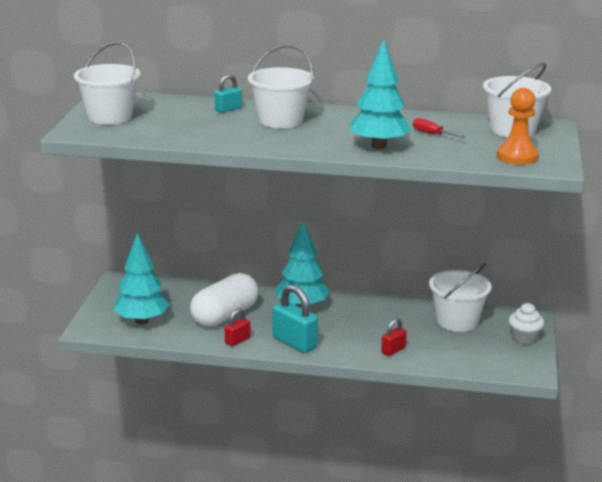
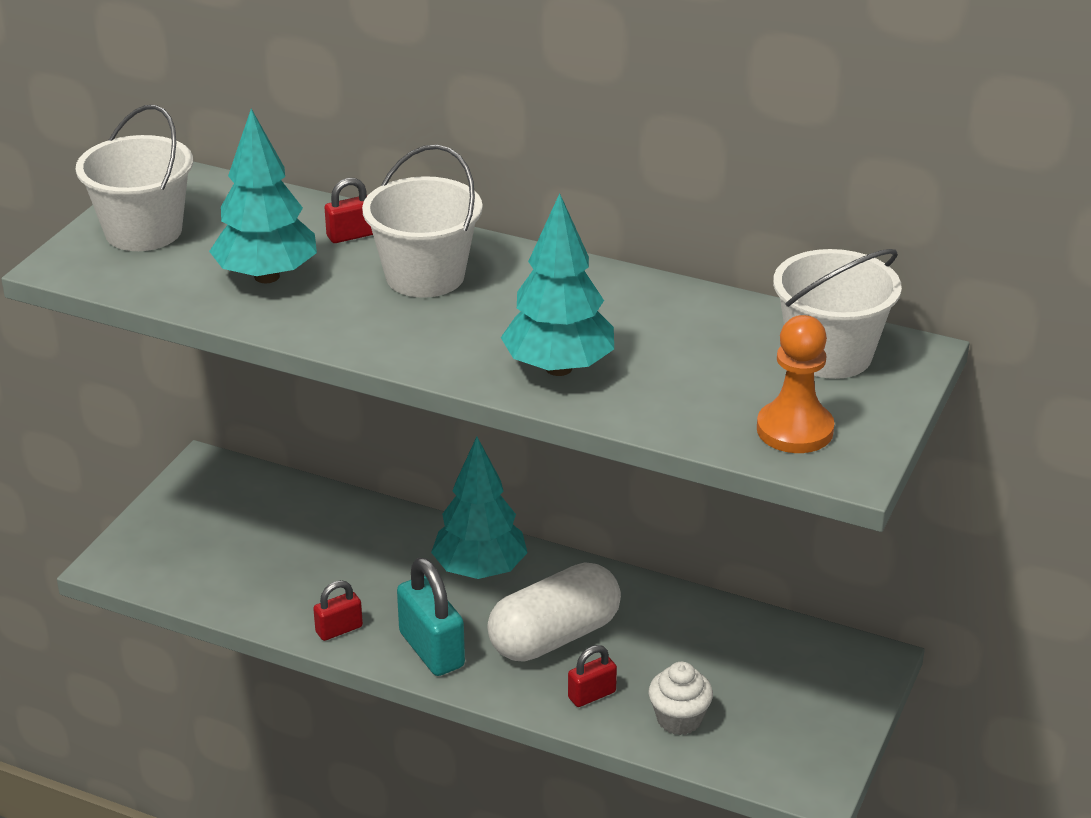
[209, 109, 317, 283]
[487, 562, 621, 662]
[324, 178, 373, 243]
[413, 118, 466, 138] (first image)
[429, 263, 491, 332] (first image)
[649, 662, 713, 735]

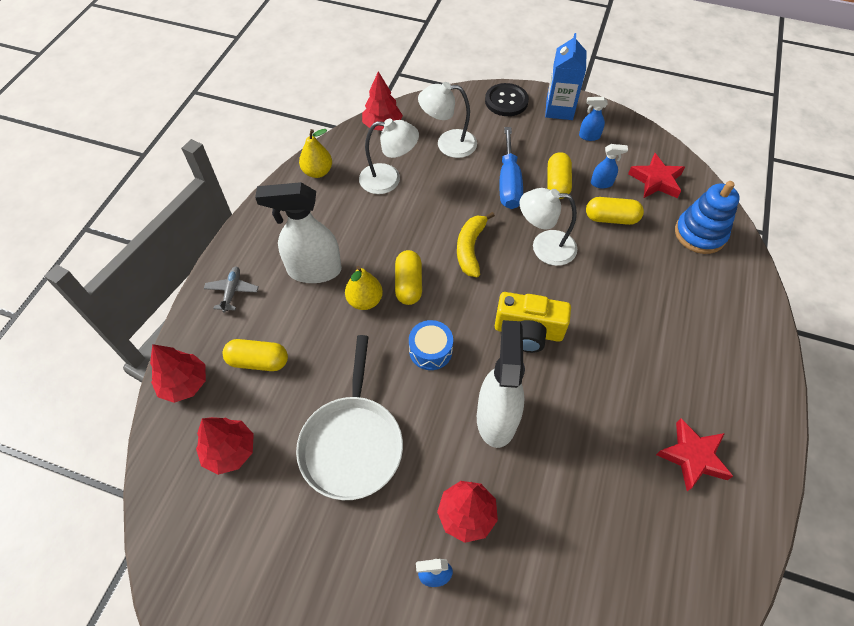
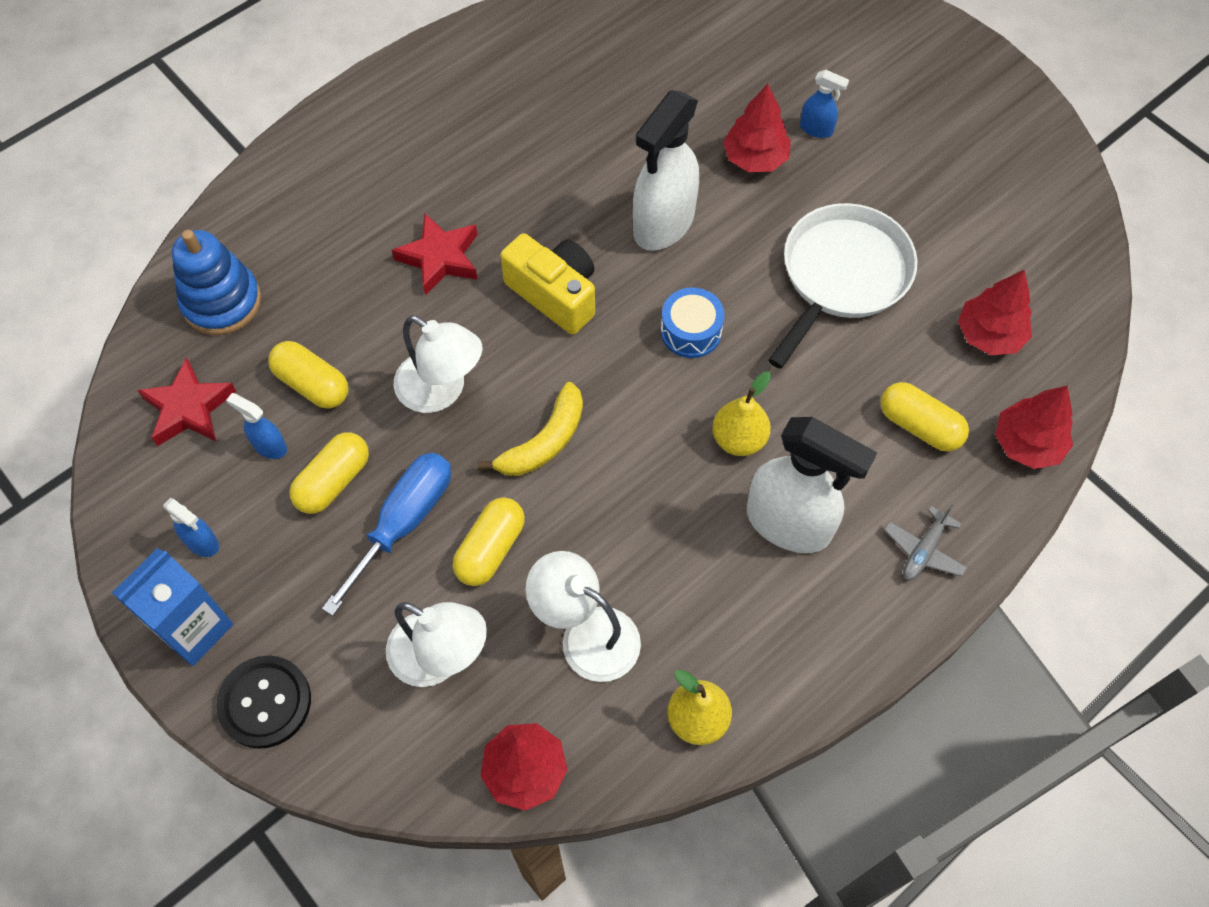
[453, 497, 525, 586]
[392, 214, 478, 296]

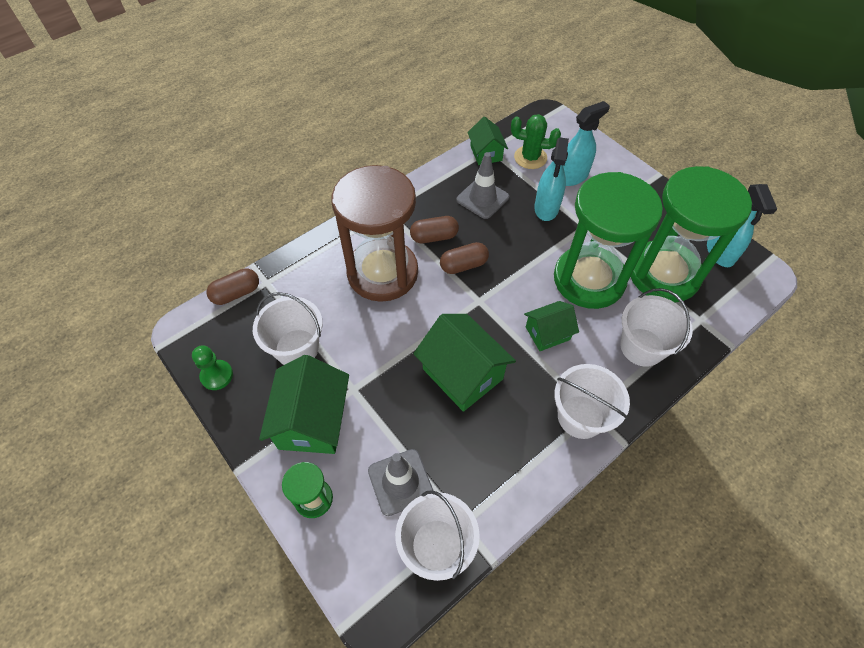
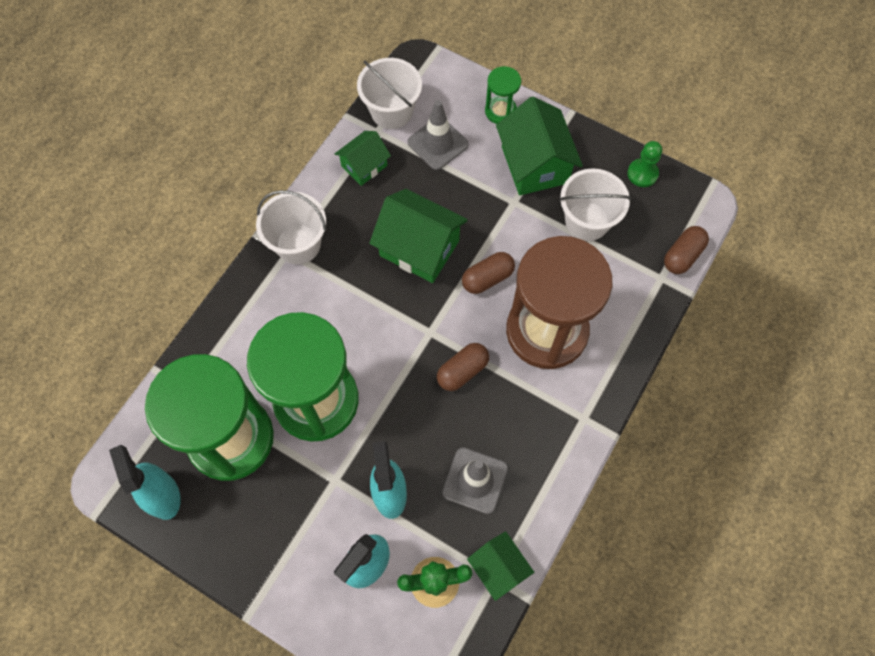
[462, 252, 515, 294]
[335, 131, 391, 186]
[620, 288, 693, 367] (first image)

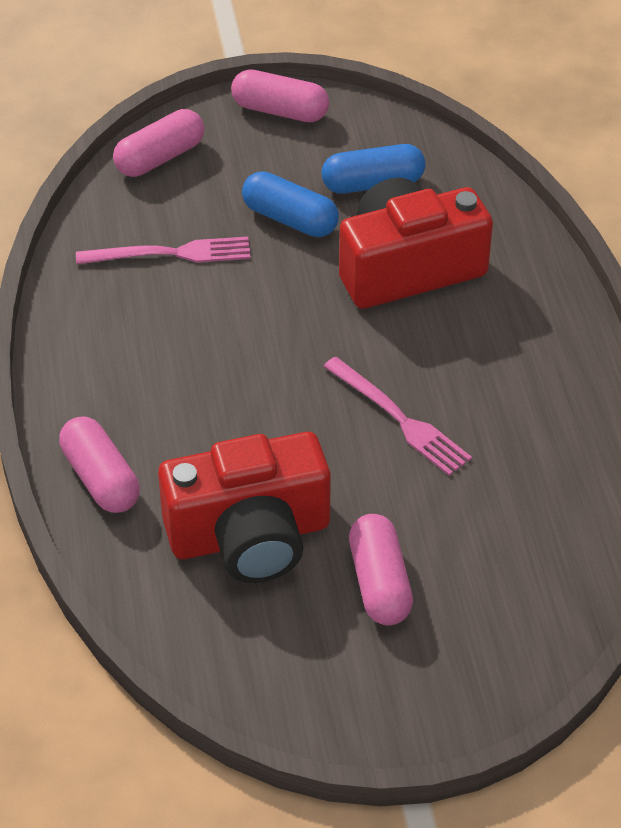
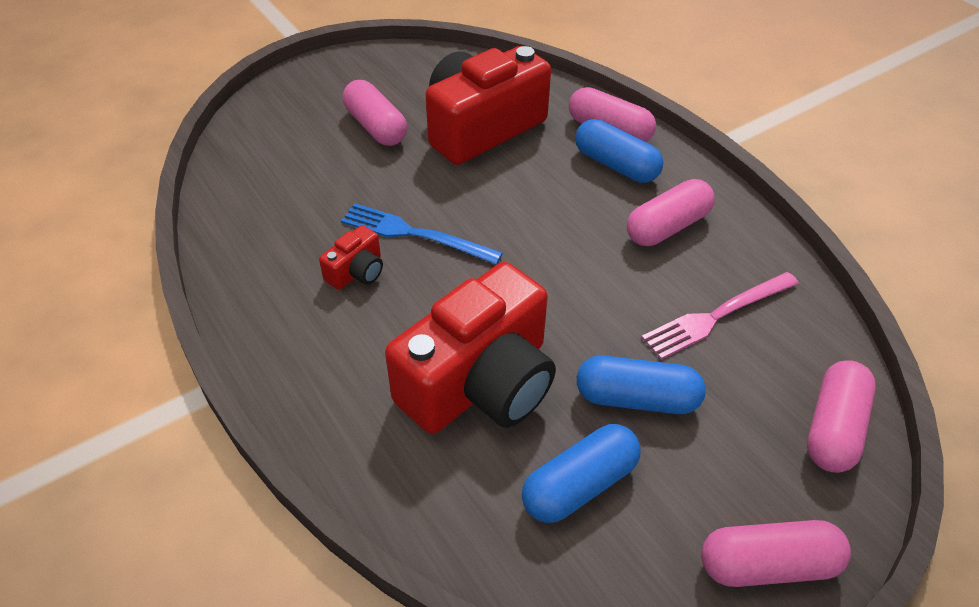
[341, 203, 503, 265]
[319, 225, 383, 290]
[575, 119, 664, 183]
[627, 179, 715, 246]

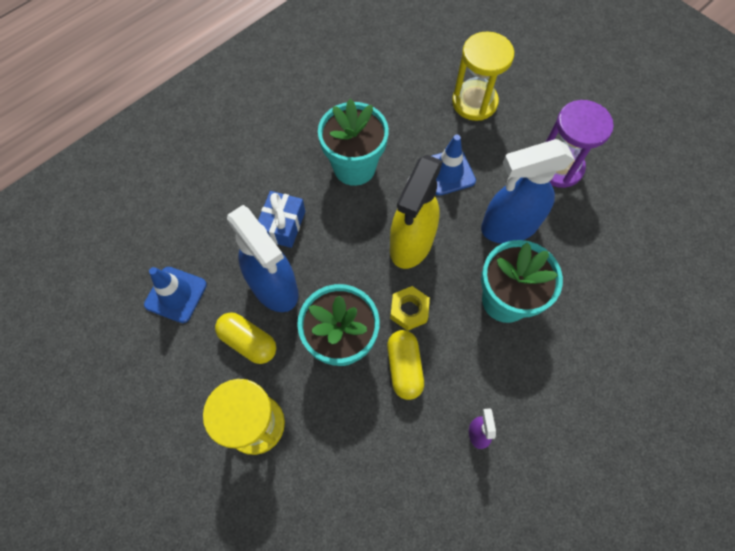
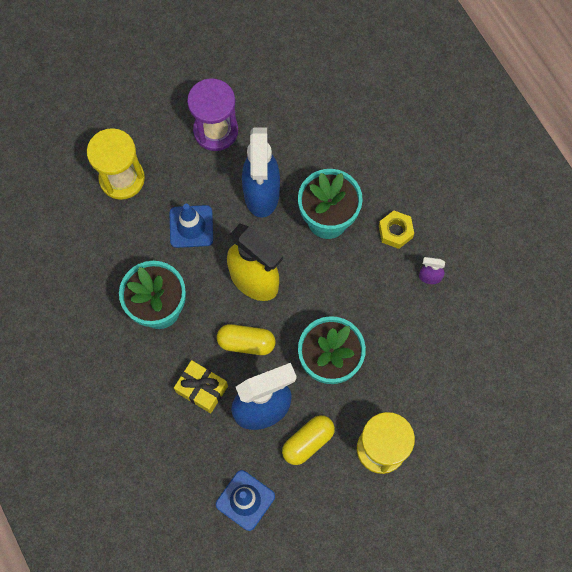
[174, 360, 228, 413]
[217, 324, 275, 355]
[379, 211, 414, 249]

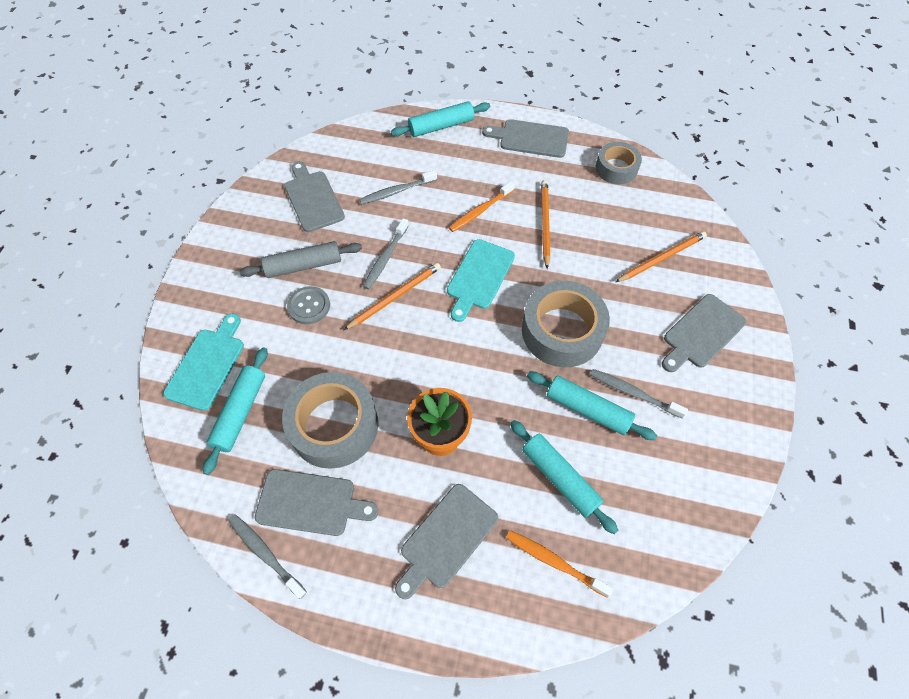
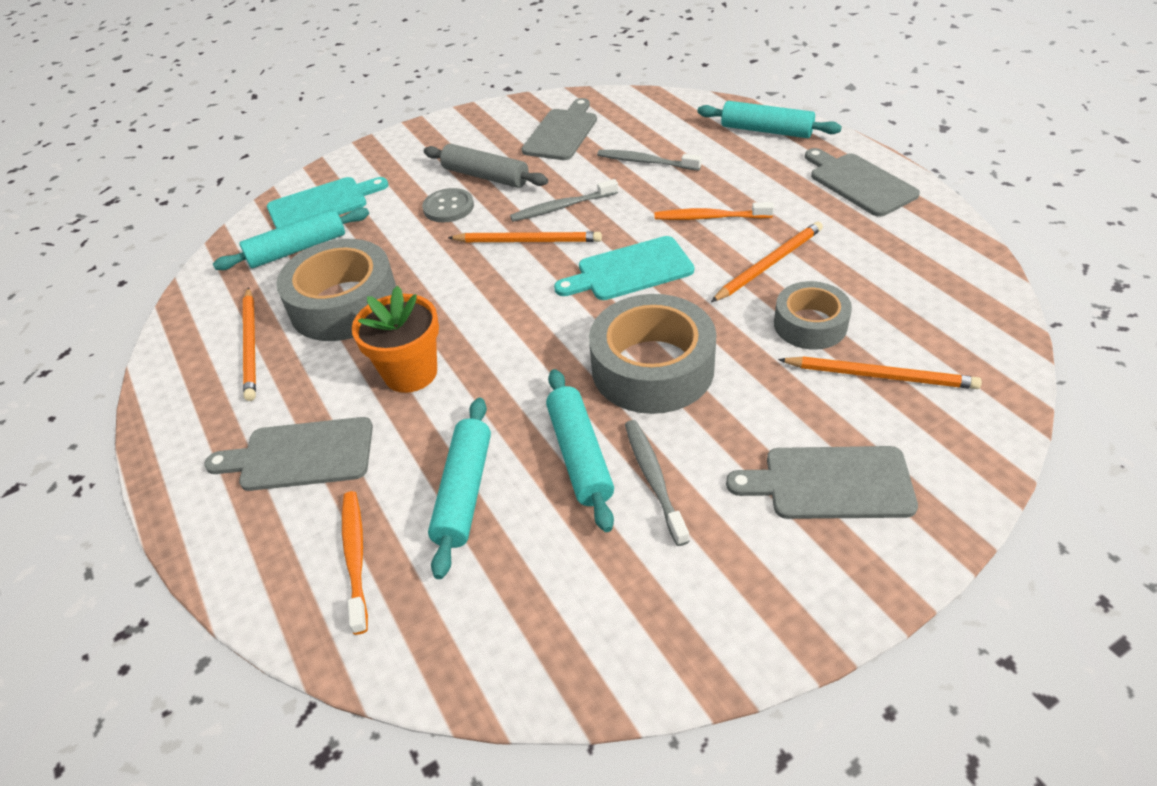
[228, 514, 307, 599] (first image)
[243, 287, 256, 401]
[774, 281, 852, 350]

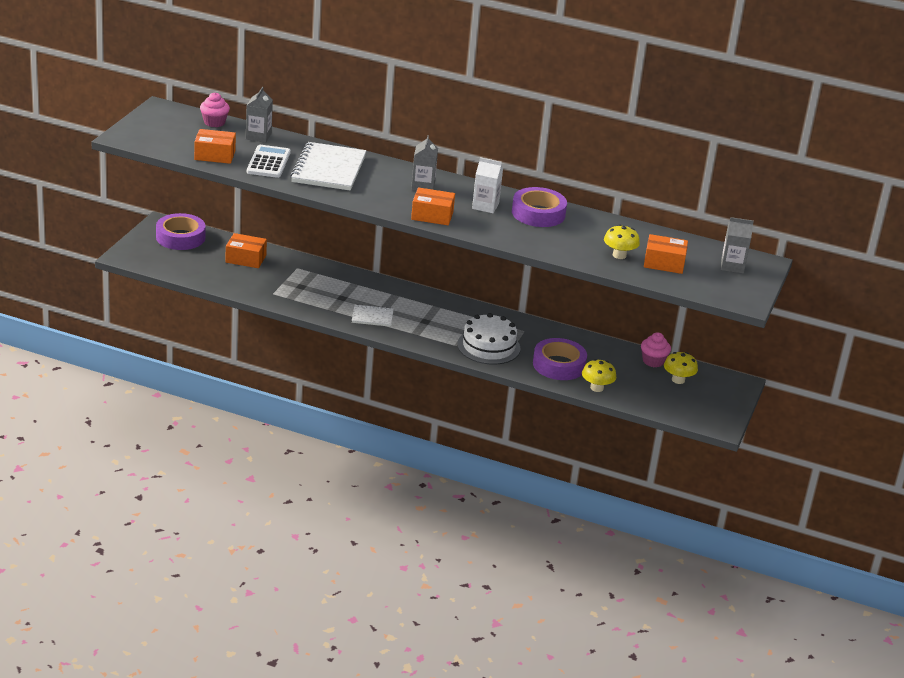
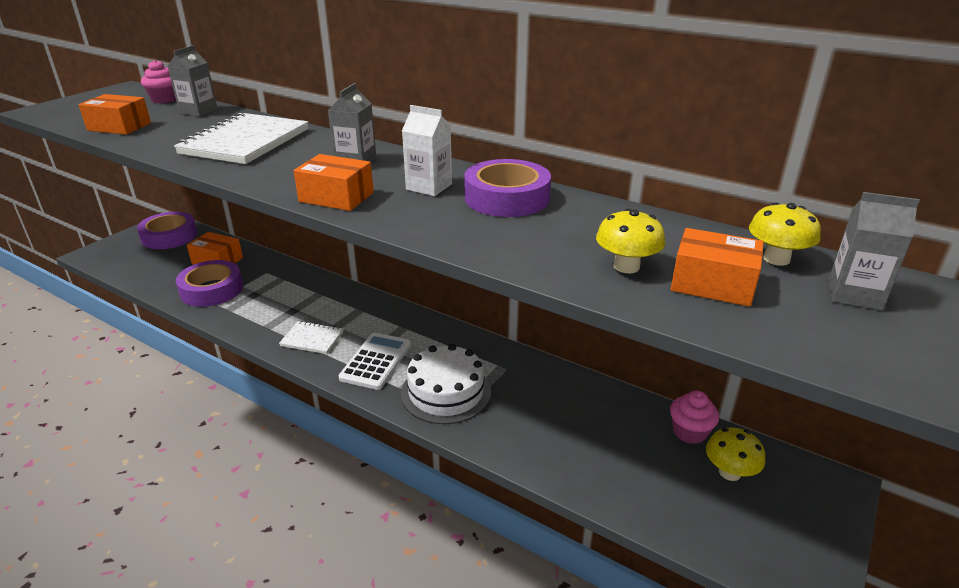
[338, 333, 411, 390]
[176, 260, 243, 307]
[749, 202, 821, 266]

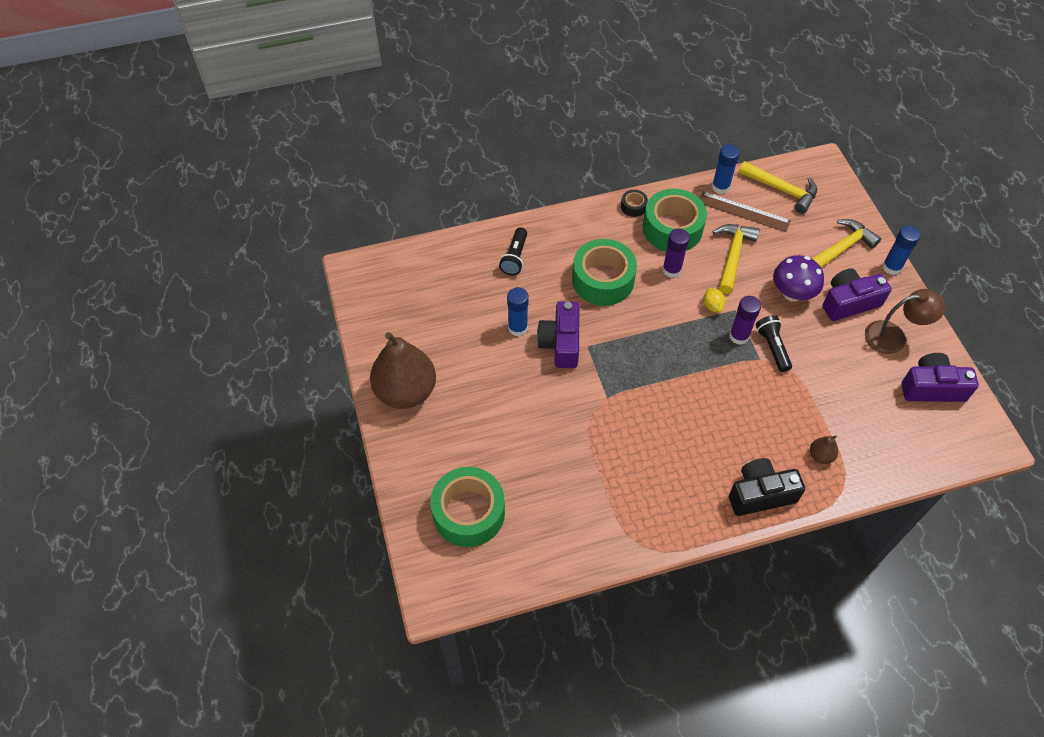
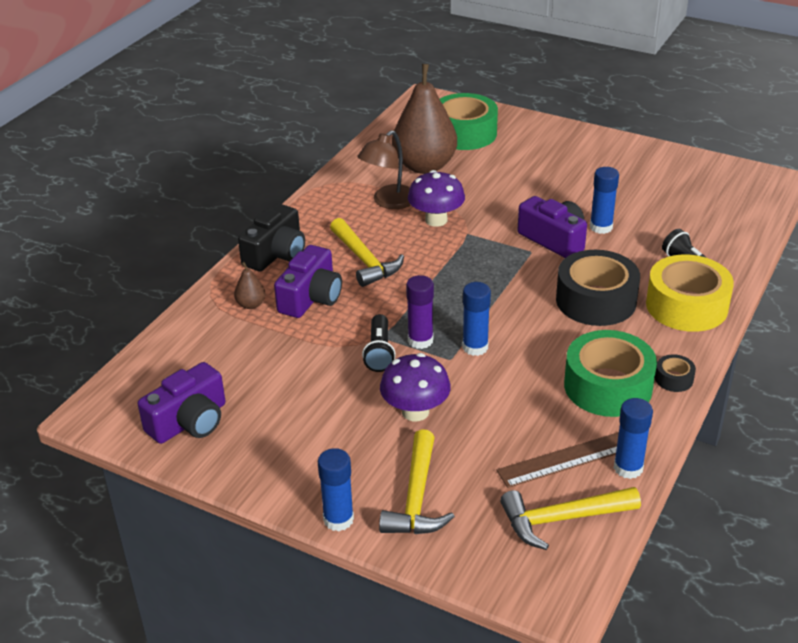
[392, 64, 457, 174]
[556, 250, 640, 326]
[662, 228, 690, 278] (first image)
[463, 282, 491, 356]
[330, 218, 404, 287]
[362, 314, 396, 372]
[274, 245, 342, 318]
[357, 130, 411, 209]
[408, 170, 465, 227]
[646, 255, 734, 332]

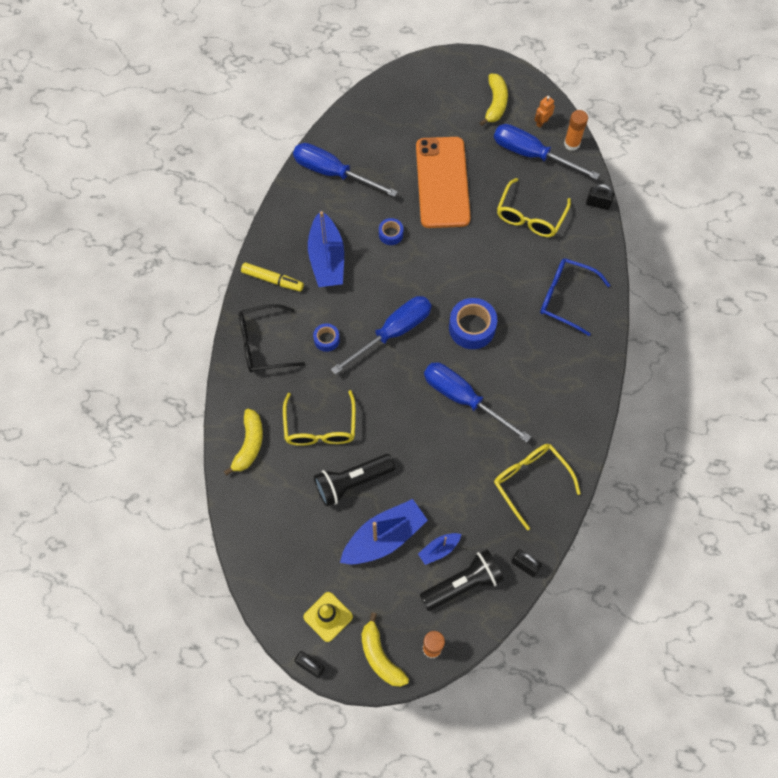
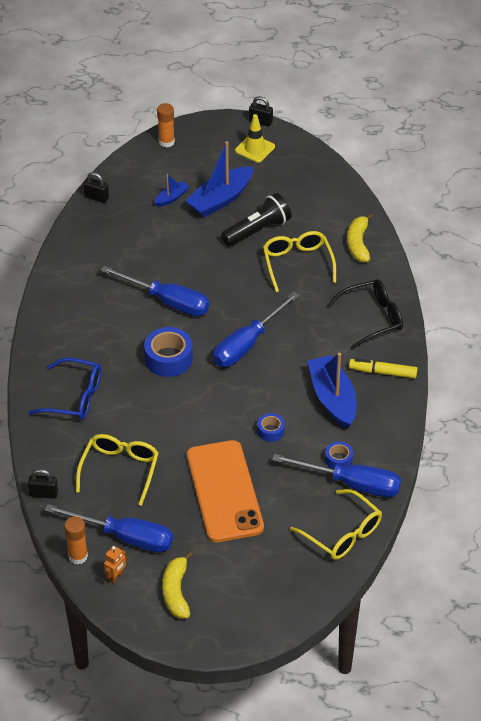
[325, 441, 353, 469]
[362, 612, 409, 687] (first image)
[420, 549, 504, 611] (first image)
[290, 489, 382, 560]

